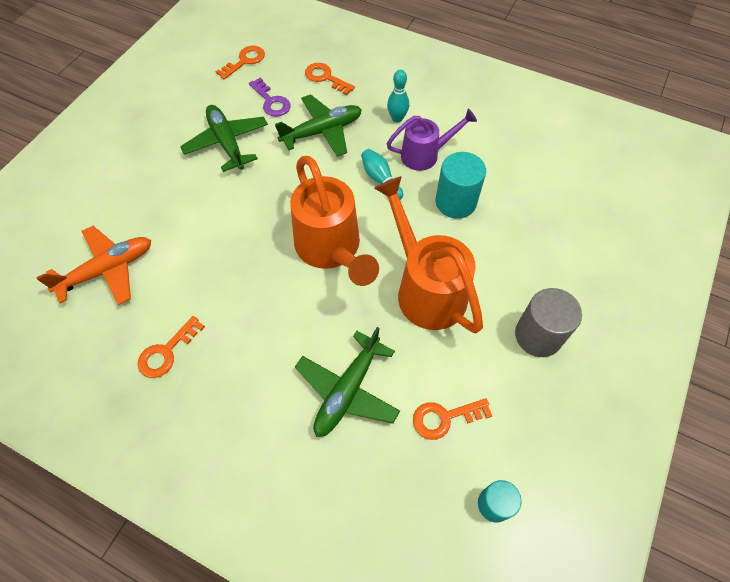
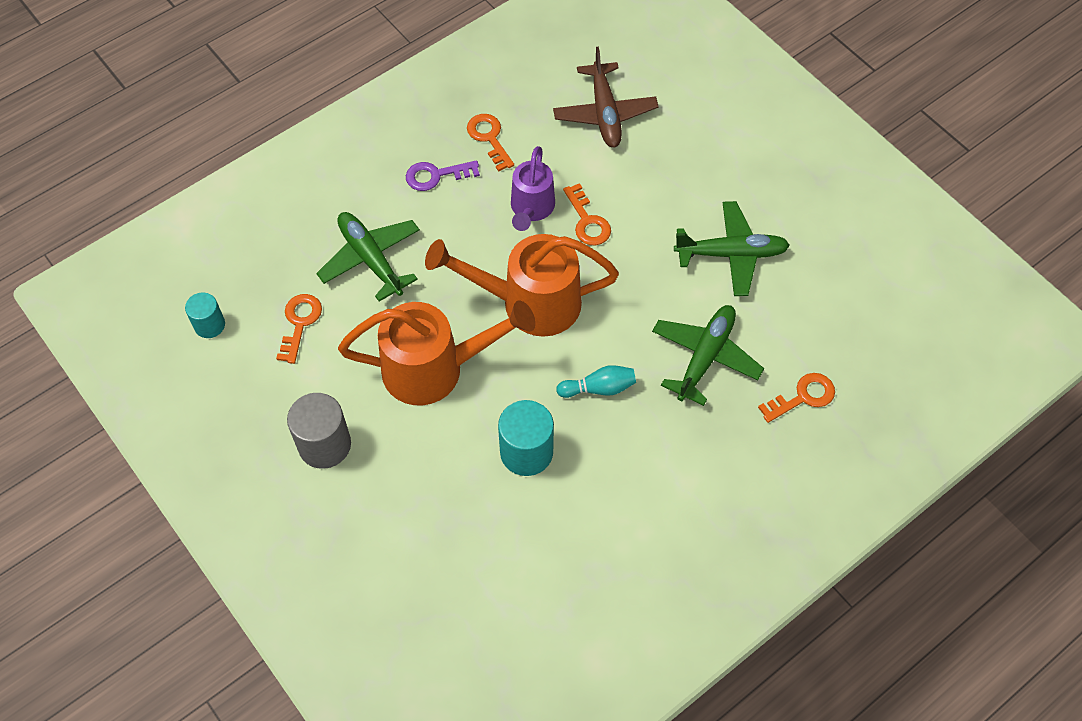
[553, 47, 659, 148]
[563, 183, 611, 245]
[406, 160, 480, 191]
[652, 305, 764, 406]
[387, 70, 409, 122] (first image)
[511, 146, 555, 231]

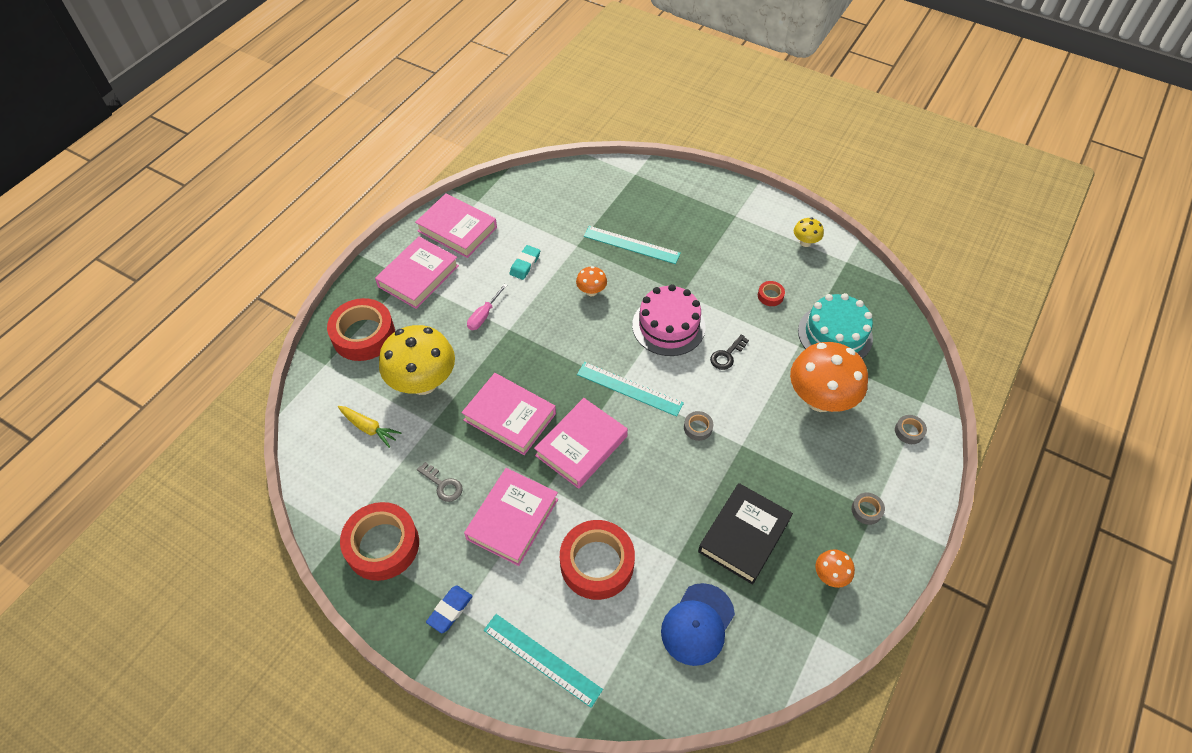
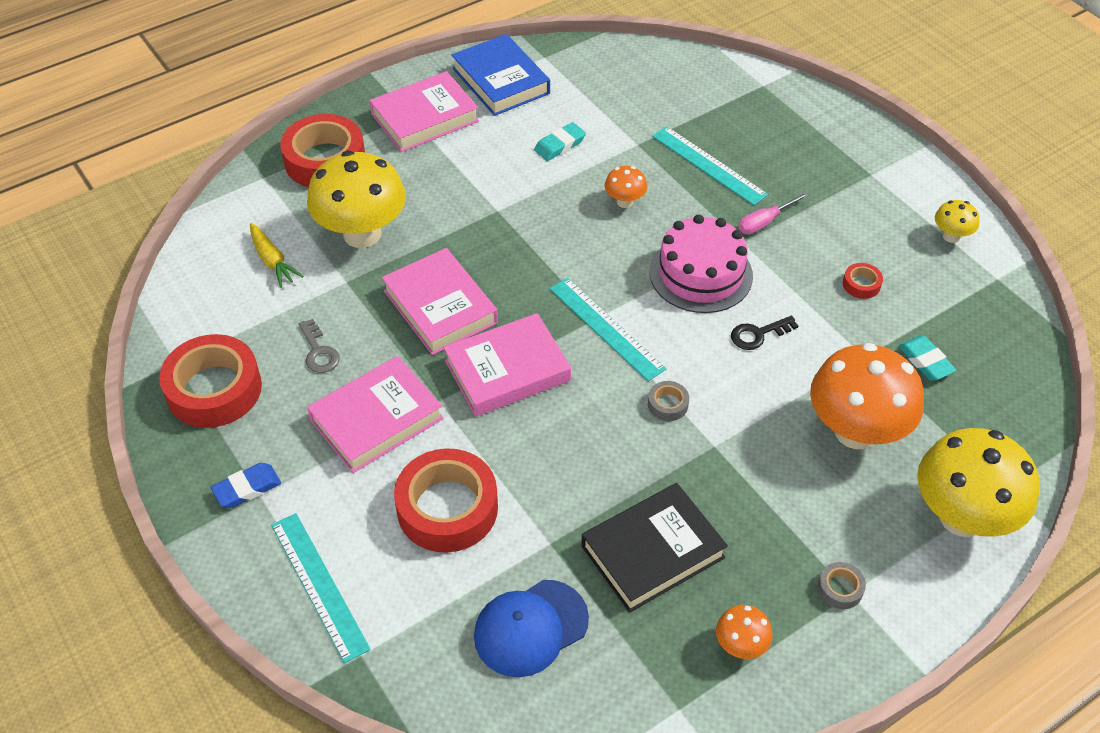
[452, 34, 550, 116]
[738, 192, 809, 234]
[898, 336, 957, 380]
[917, 428, 1040, 537]

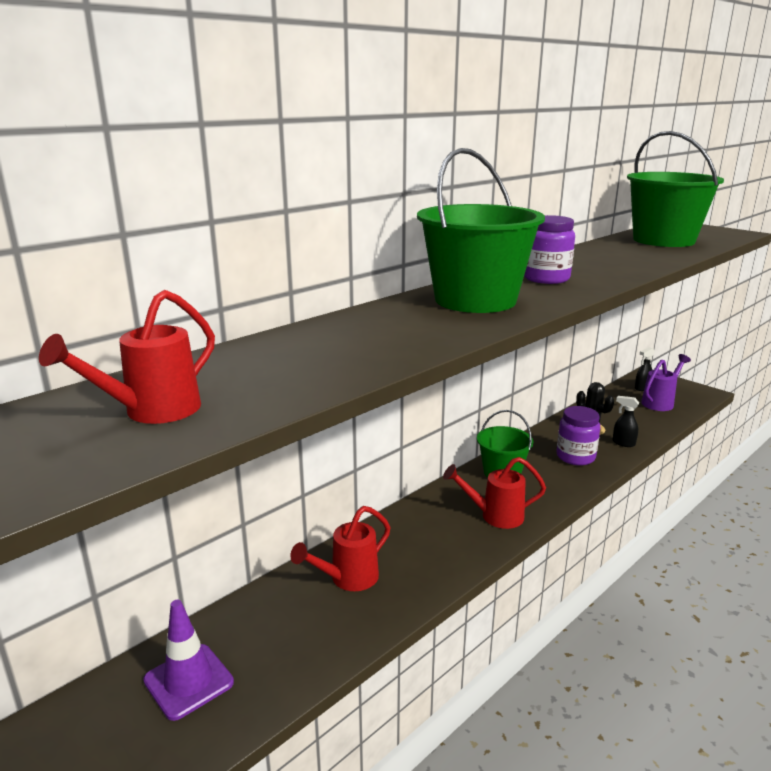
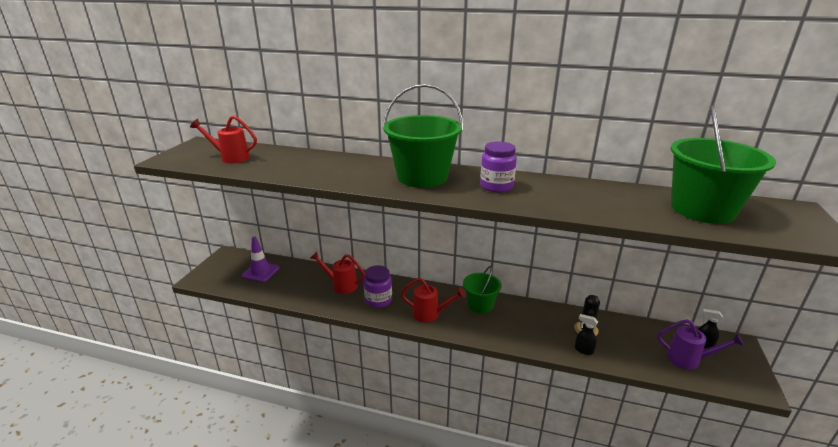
[401, 278, 466, 323]
[364, 265, 392, 308]
[575, 314, 598, 355]

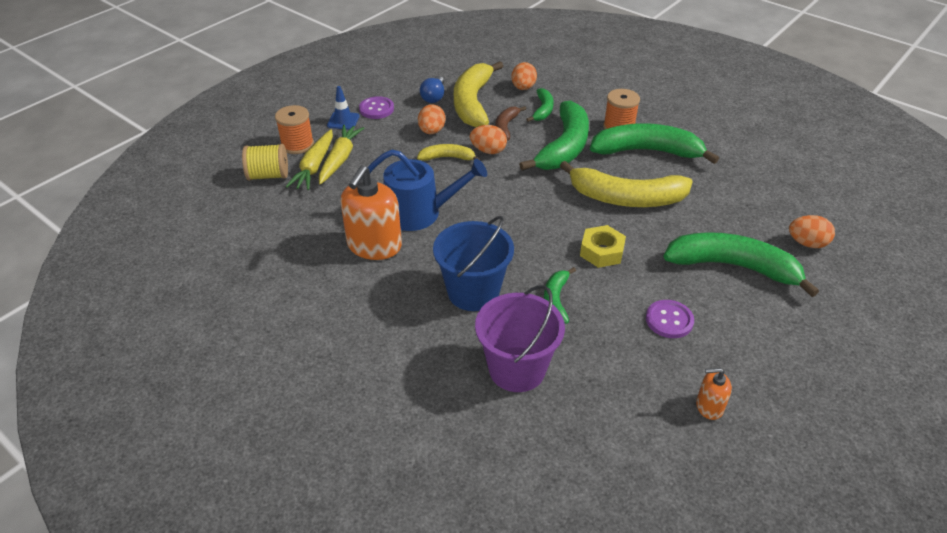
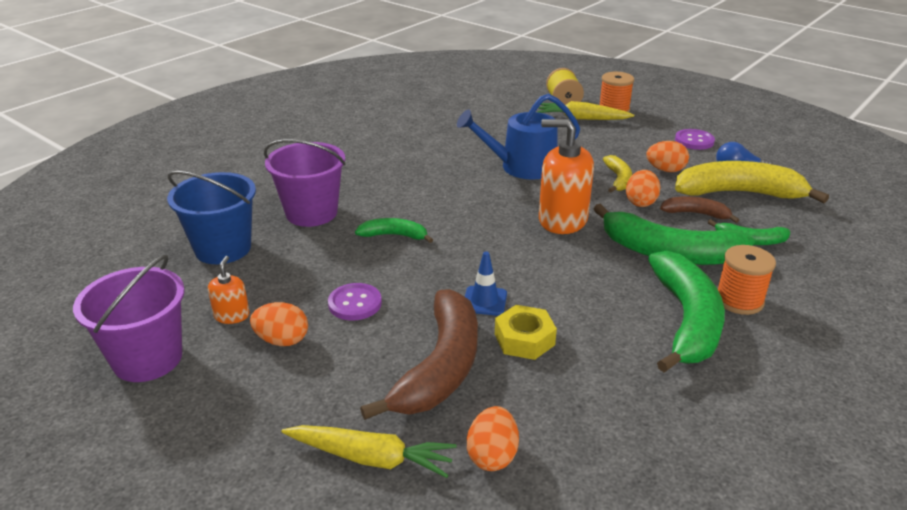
[282, 425, 456, 478]
[465, 251, 507, 316]
[539, 119, 594, 234]
[457, 94, 580, 180]
[167, 171, 256, 264]
[250, 302, 308, 346]
[560, 161, 693, 207] (first image)
[495, 305, 557, 360]
[360, 289, 478, 420]
[73, 255, 185, 382]

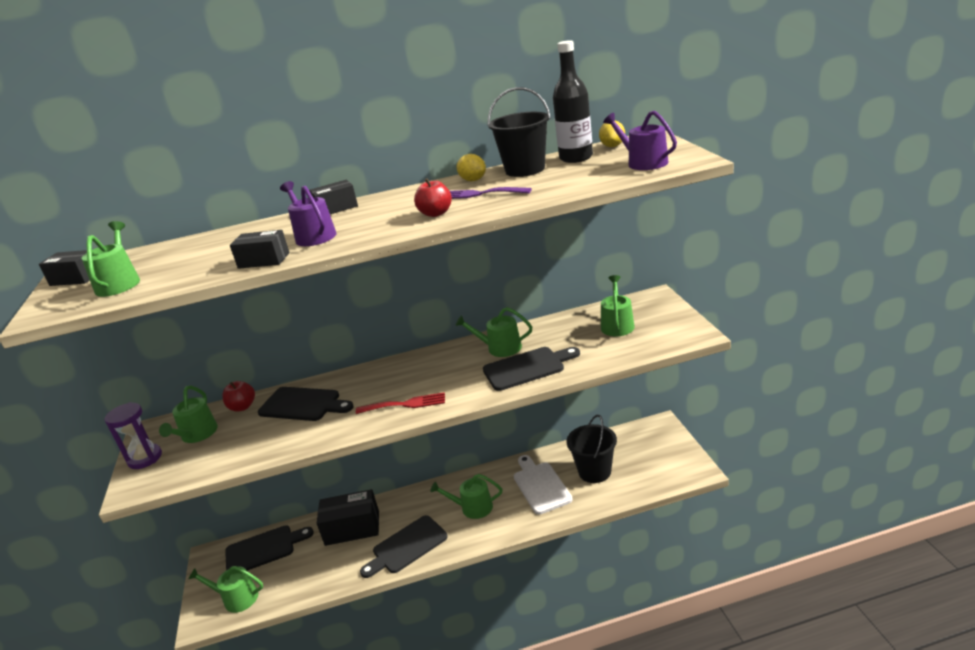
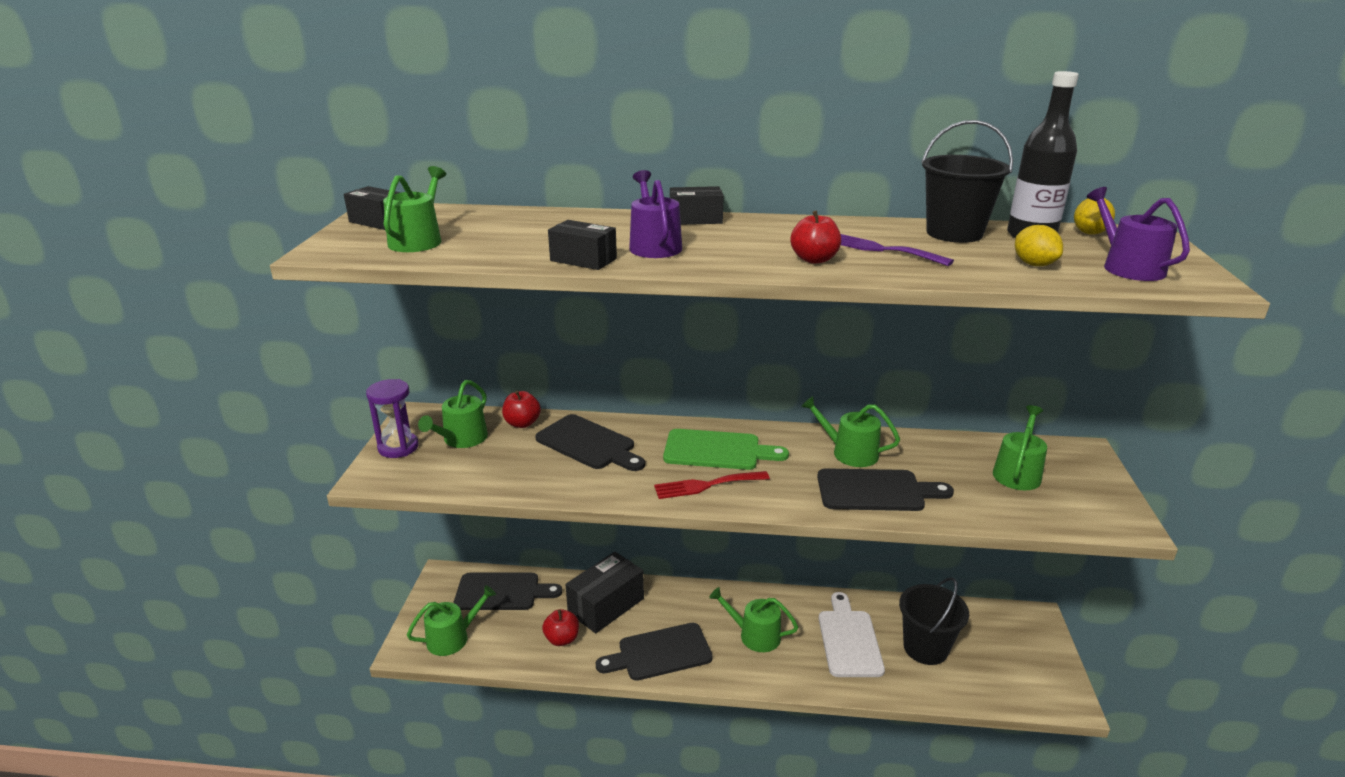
[407, 585, 496, 656]
[566, 552, 644, 633]
[654, 471, 770, 499]
[1015, 225, 1063, 266]
[542, 609, 579, 646]
[663, 429, 789, 470]

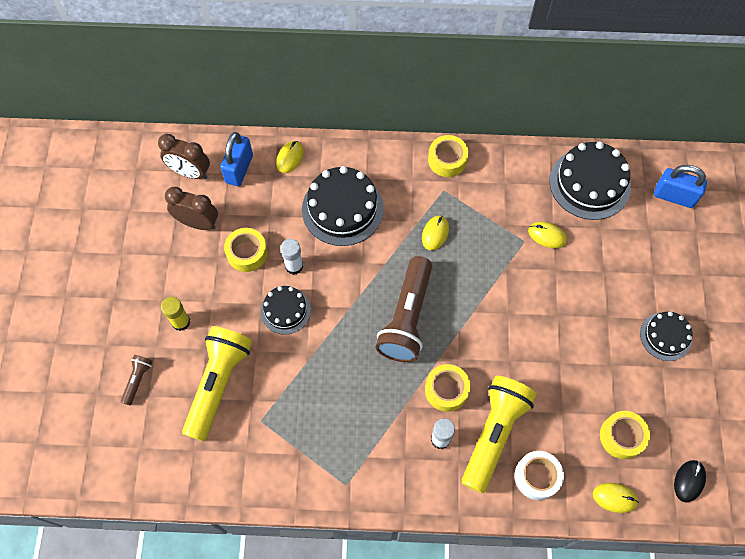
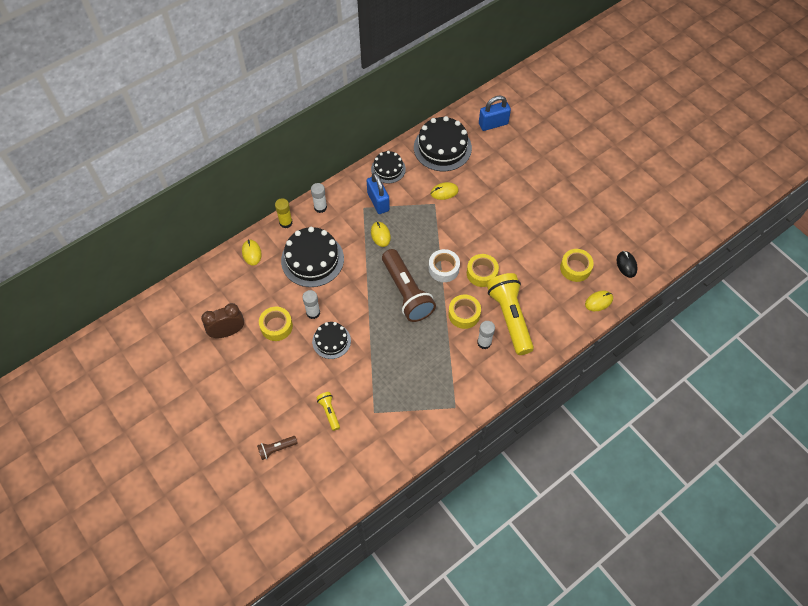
[257, 436, 298, 460]
[158, 134, 210, 179] (first image)
[275, 198, 293, 228]
[316, 392, 340, 431]
[366, 173, 390, 214]
[467, 254, 499, 287]
[429, 249, 460, 282]
[371, 151, 406, 184]
[311, 183, 327, 213]

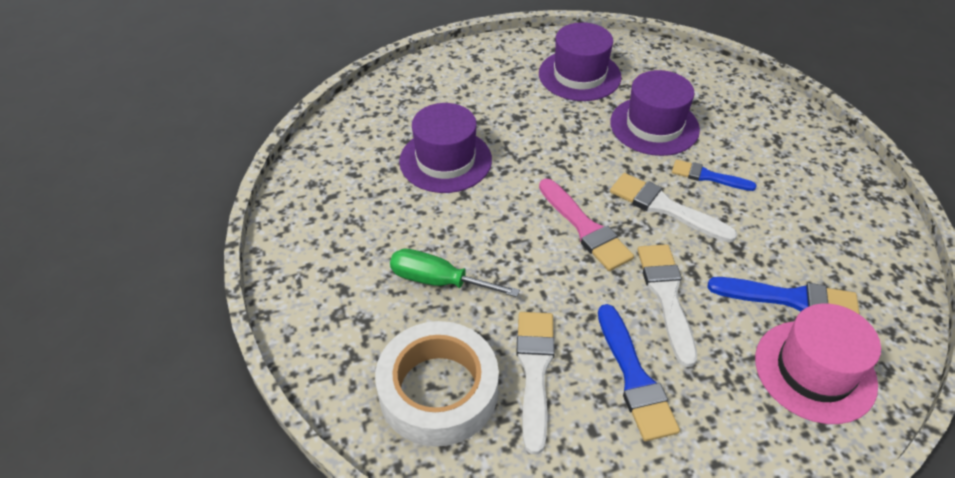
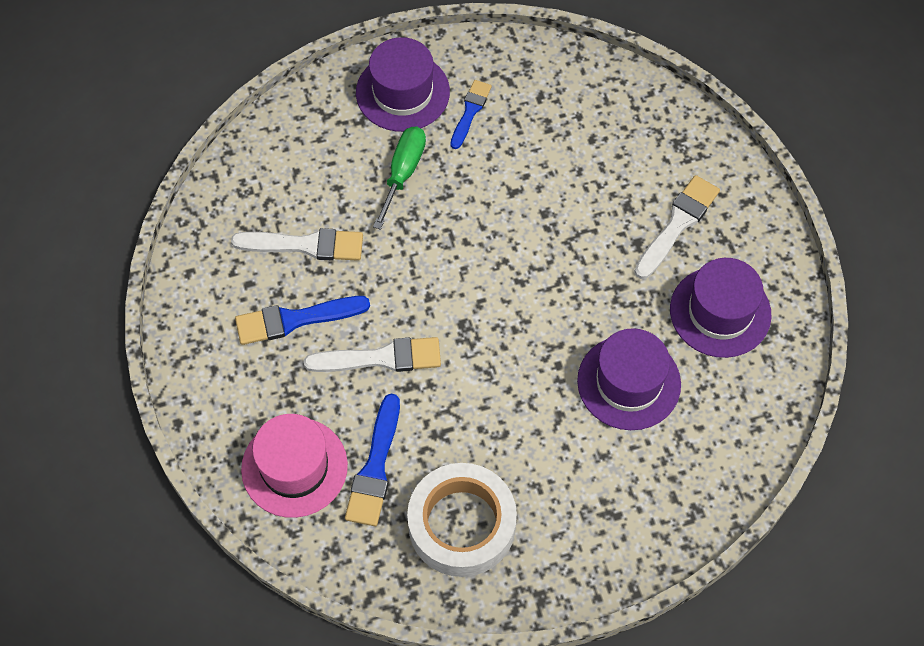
[407, 463, 517, 577]
[356, 37, 450, 132]
[539, 179, 634, 271] (first image)
[634, 175, 720, 279]
[450, 80, 492, 149]

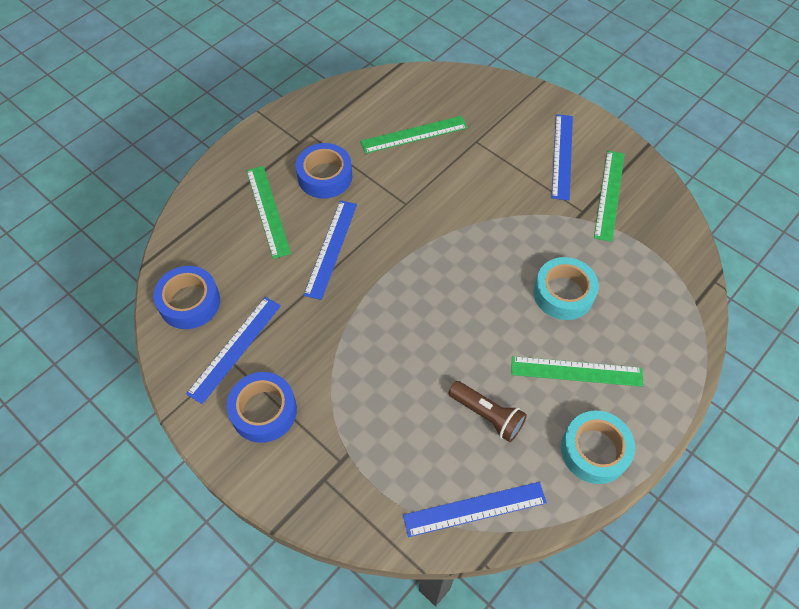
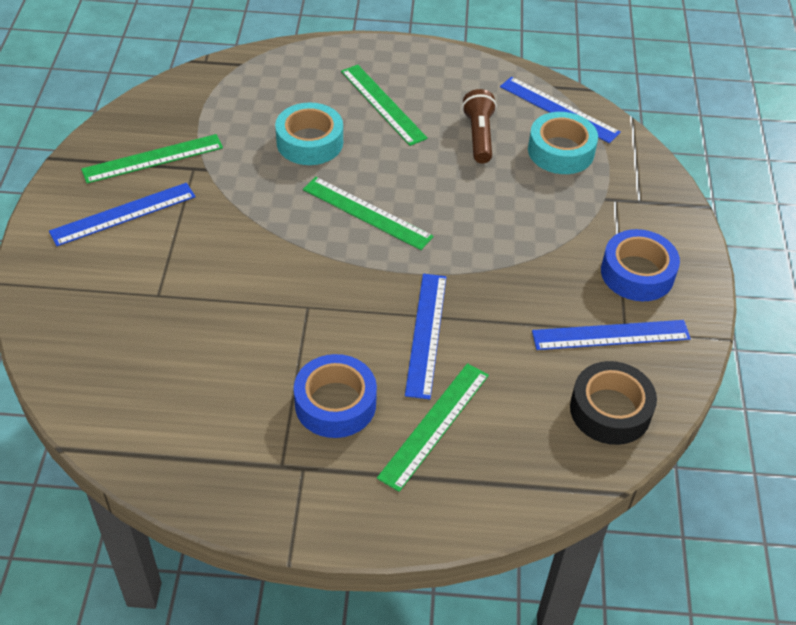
[570, 361, 657, 445]
[405, 274, 446, 399]
[303, 177, 434, 250]
[528, 112, 598, 174]

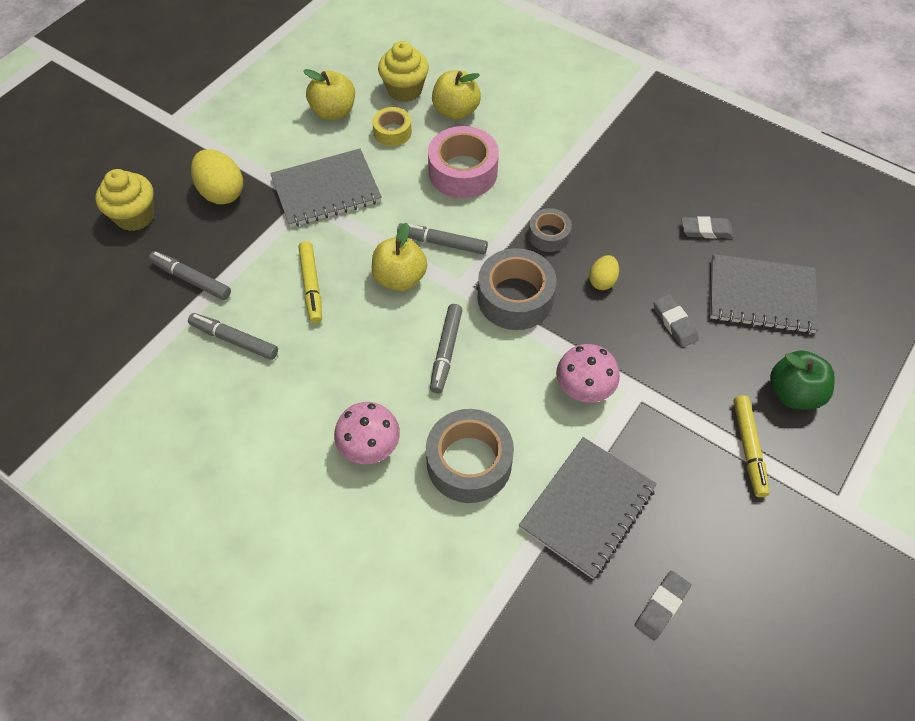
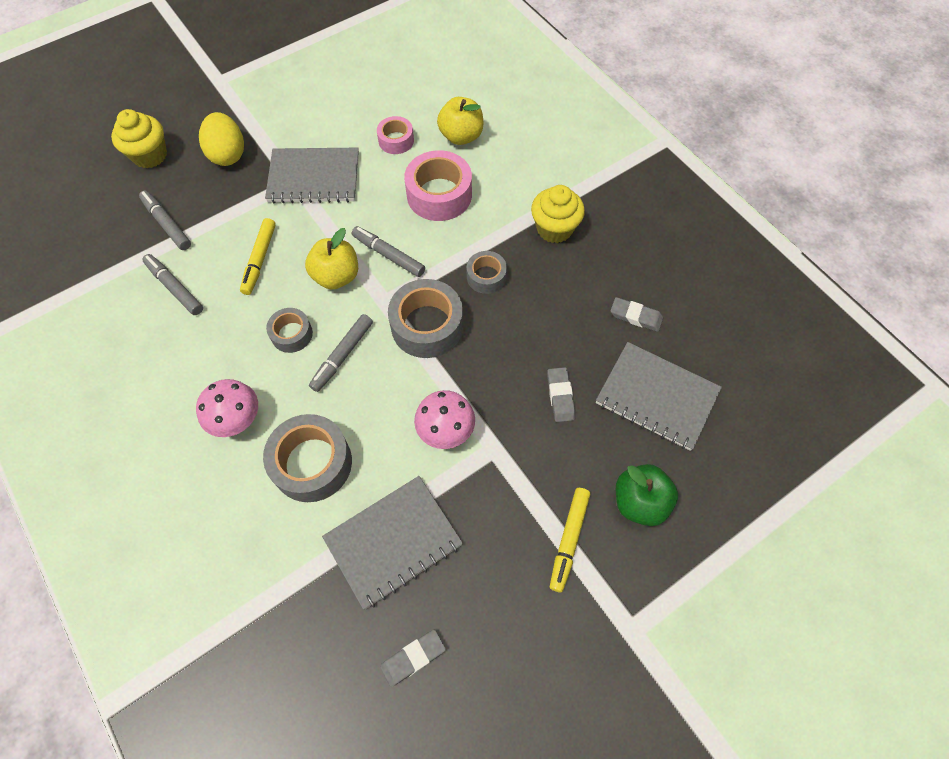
[303, 69, 355, 120] (first image)
[377, 116, 414, 154]
[531, 185, 585, 243]
[589, 255, 619, 290] (first image)
[266, 308, 313, 353]

